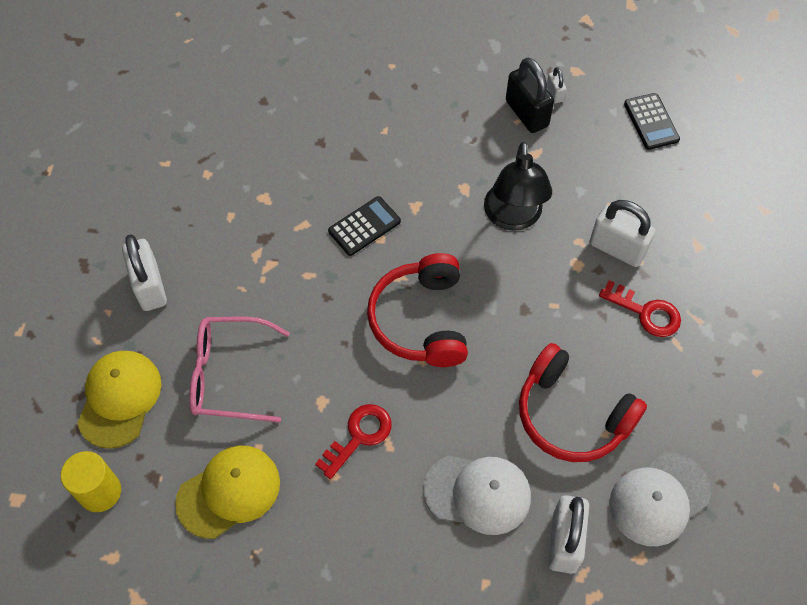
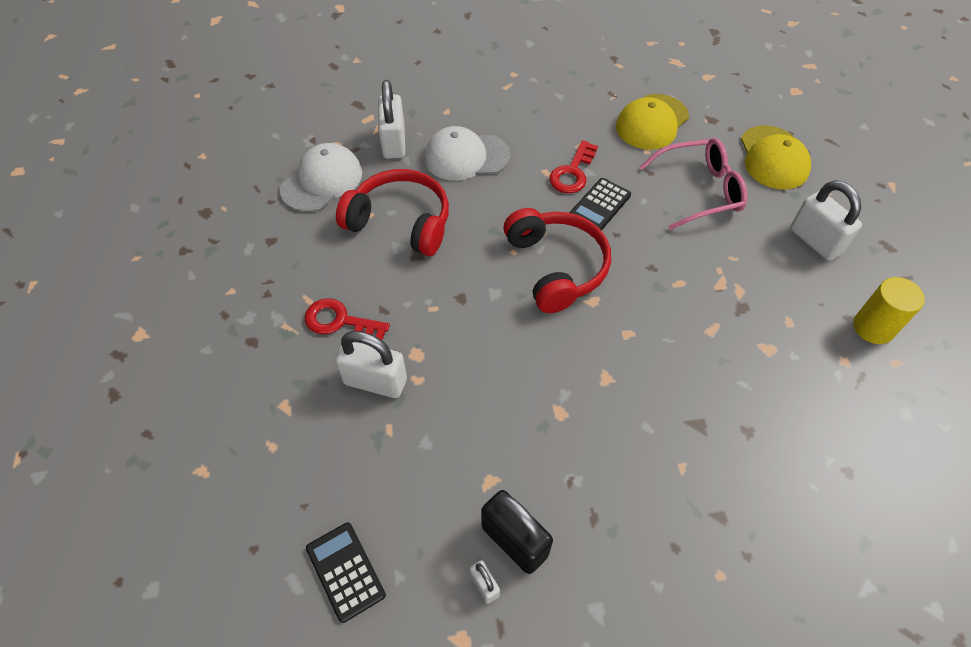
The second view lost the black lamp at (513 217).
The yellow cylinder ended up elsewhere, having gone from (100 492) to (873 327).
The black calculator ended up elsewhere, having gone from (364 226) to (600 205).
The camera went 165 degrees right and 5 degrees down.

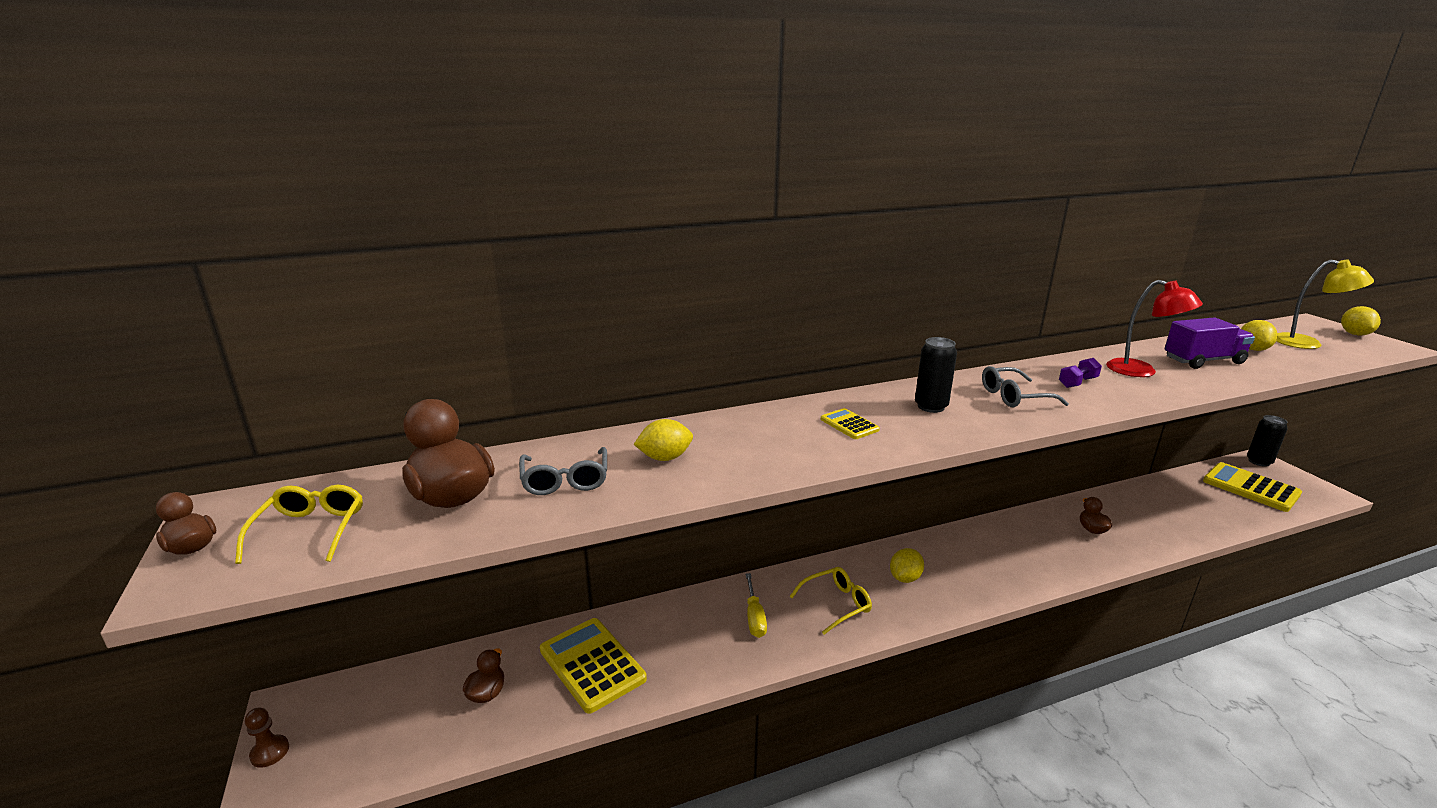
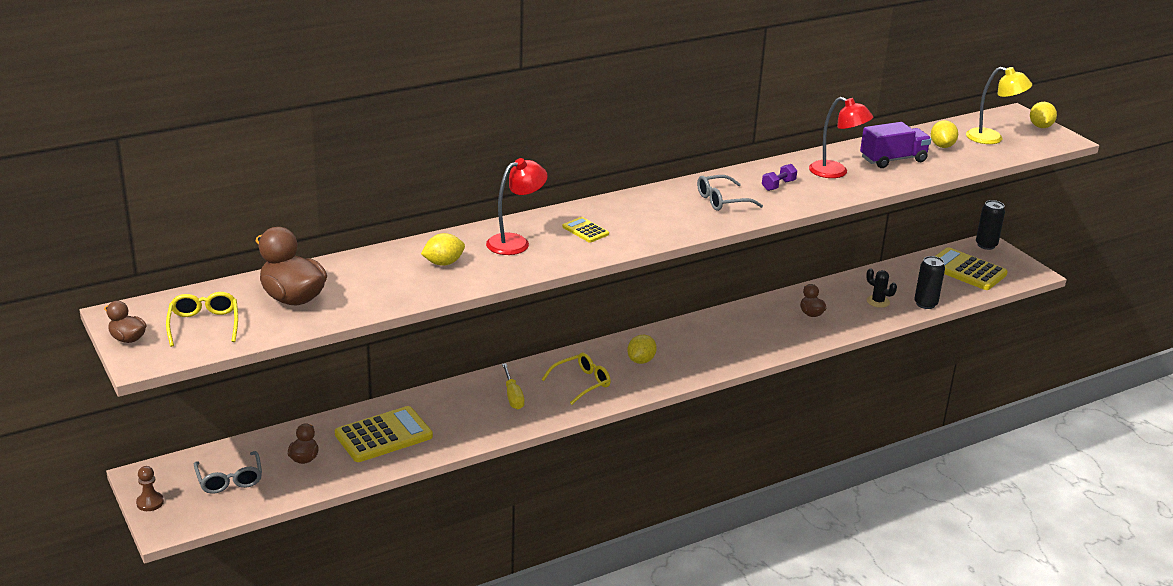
The second view gained the red lamp at (515 242).
The second view gained the black cactus at (878 301).
The grey glasses ended up elsewhere, having gone from (565 480) to (229 480).
The black can ended up elsewhere, having gone from (931 406) to (925 304).
The yellow calculator at (592 664) ended up facing another way, 105 degrees clockwise from before.
The camera went 10 degrees left and 5 degrees up.

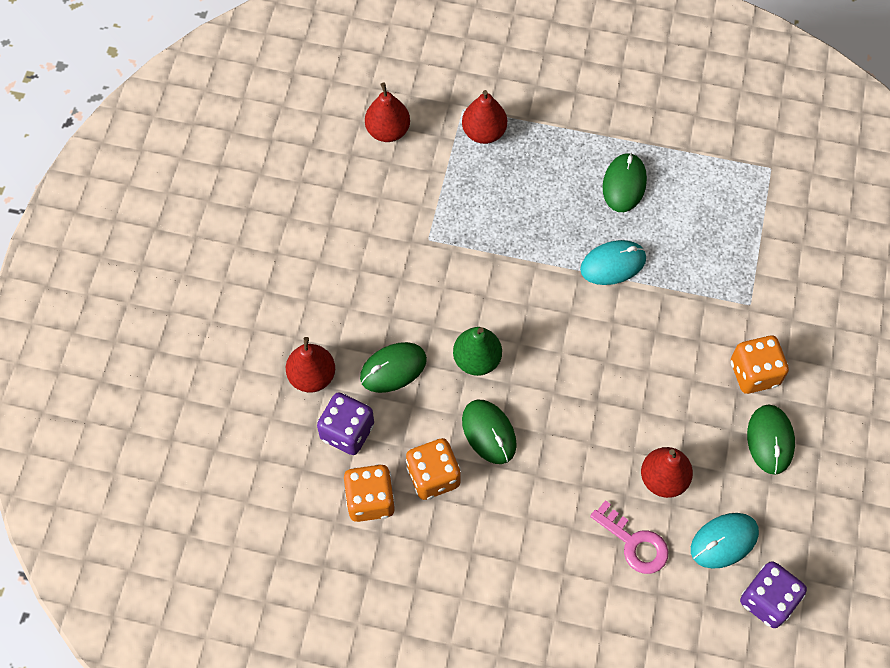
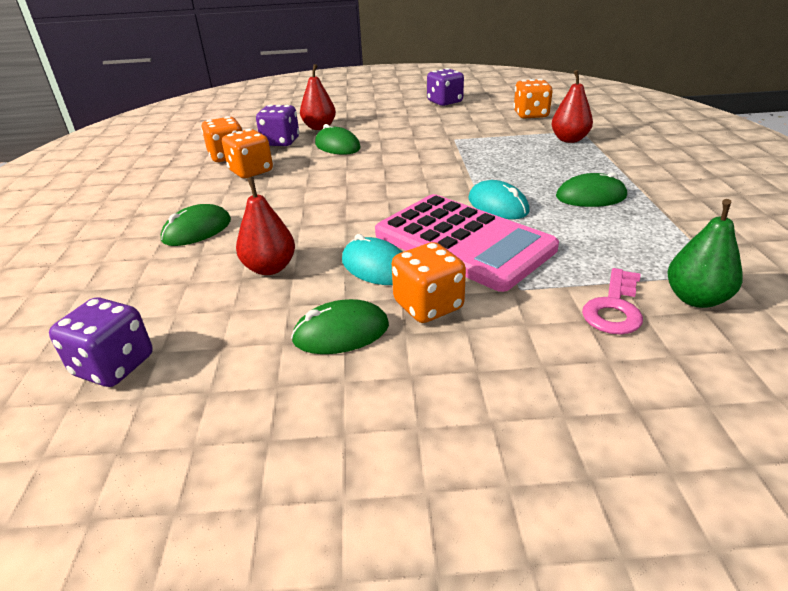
The second view gained the pink calculator at (463 242).
The second view gained the purple dice at (445 102).
The green pear ended up elsewhere, having gone from (477 360) to (696 299).
The green mouse ended up elsewhere, having gone from (489 432) to (197 230).
The pink key ended up elsewhere, having gone from (634 543) to (614 308).
The turquoise mouse ended up elsewhere, having gone from (724 541) to (376 267).
Where the red pear stood at (388 131), the orange dice came to stand at (531 115).
The camera went 75 degrees right and 30 degrees down.

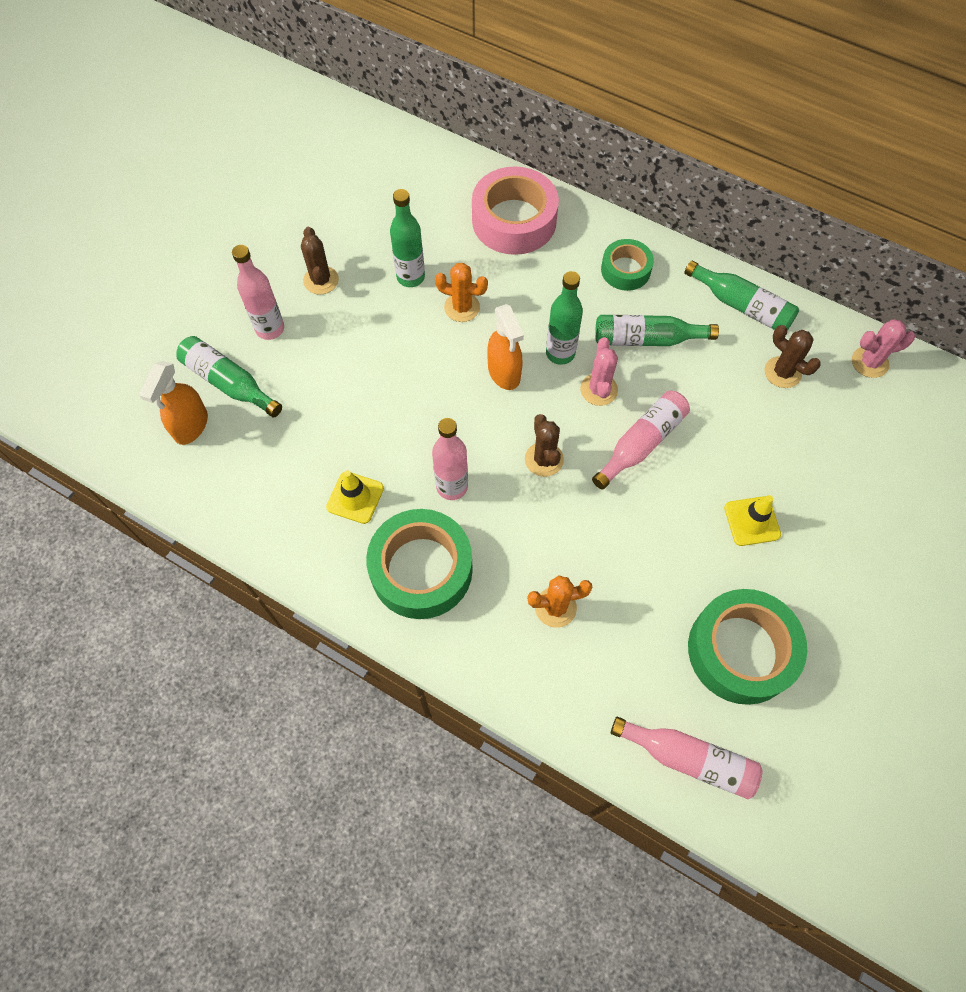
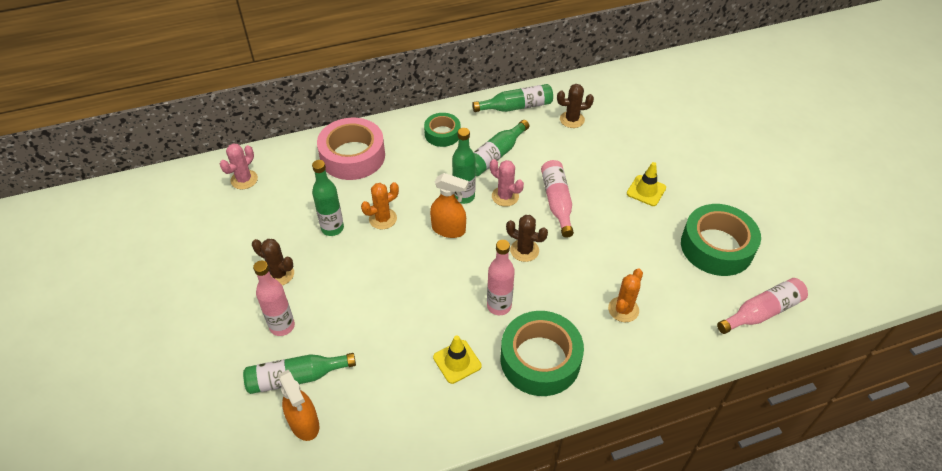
The pink cactus ended up elsewhere, having gone from (869 362) to (244 180).
The camera went 50 degrees left and 15 degrees down.

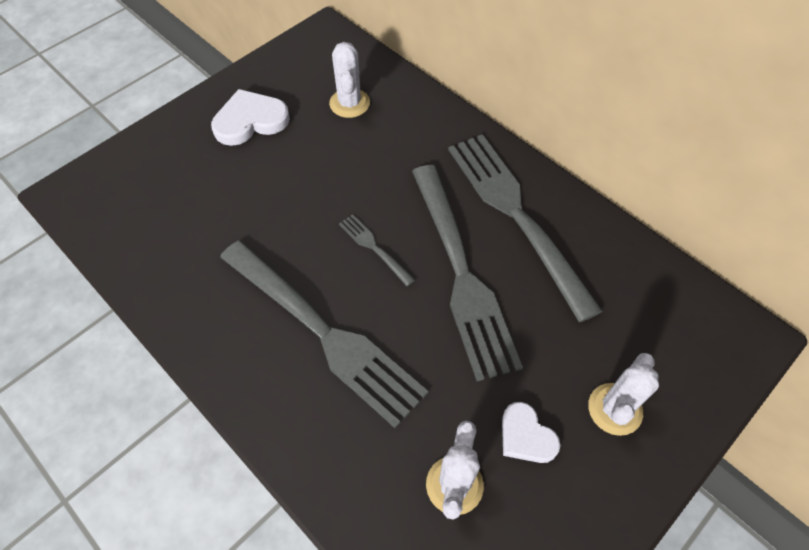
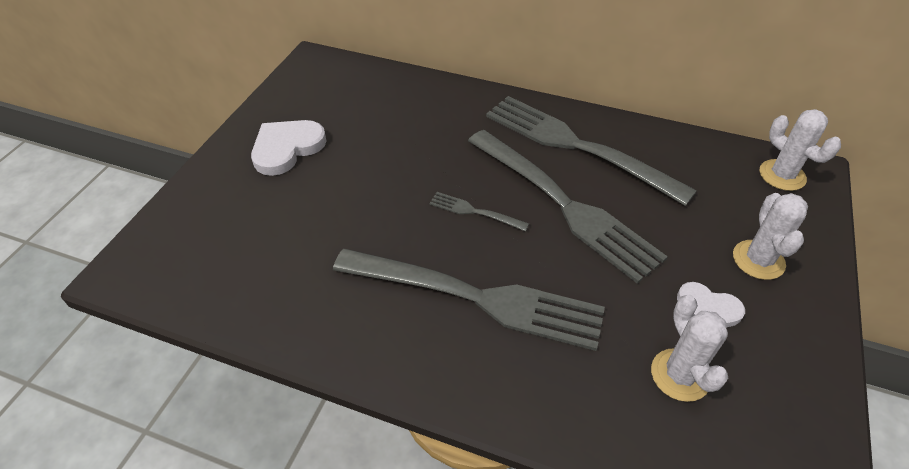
The white cactus ended up elsewhere, having gone from (349 103) to (782 175).
The camera went 25 degrees left and 10 degrees down.

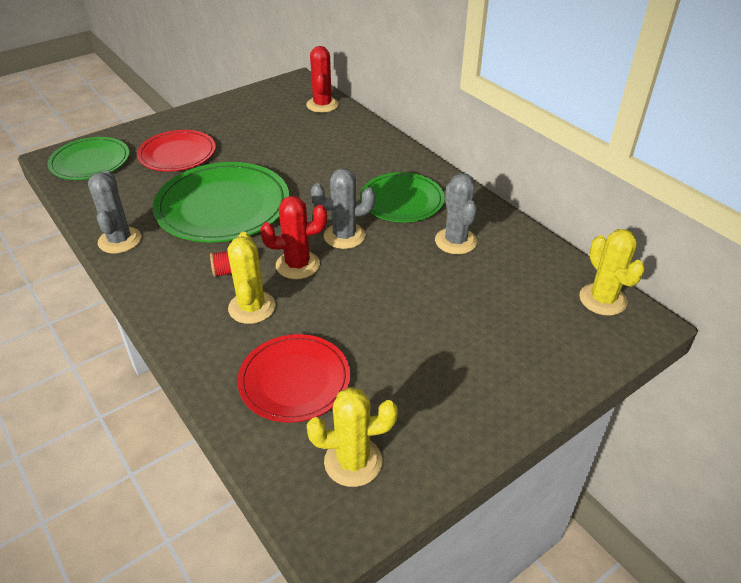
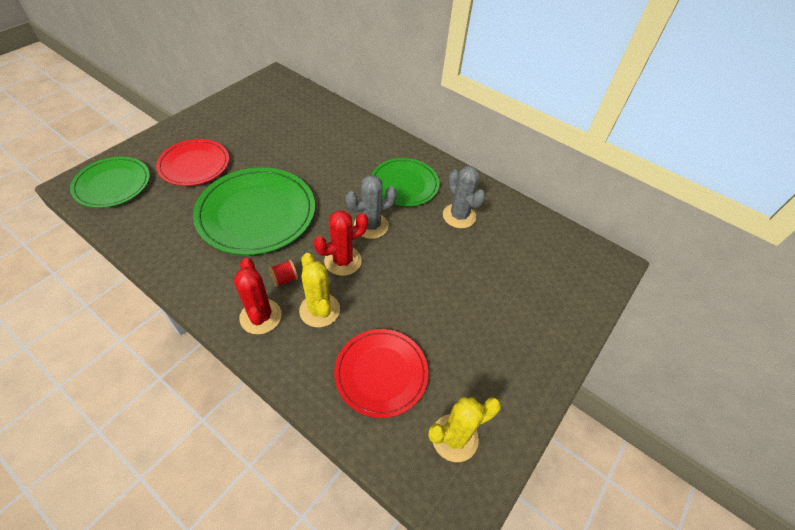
The second view lost the grey cactus at (120 240).
The second view lost the yellow cactus at (602 299).
The red cactus ended up elsewhere, having gone from (322 105) to (260 316).
The camera went 20 degrees left and 10 degrees up.

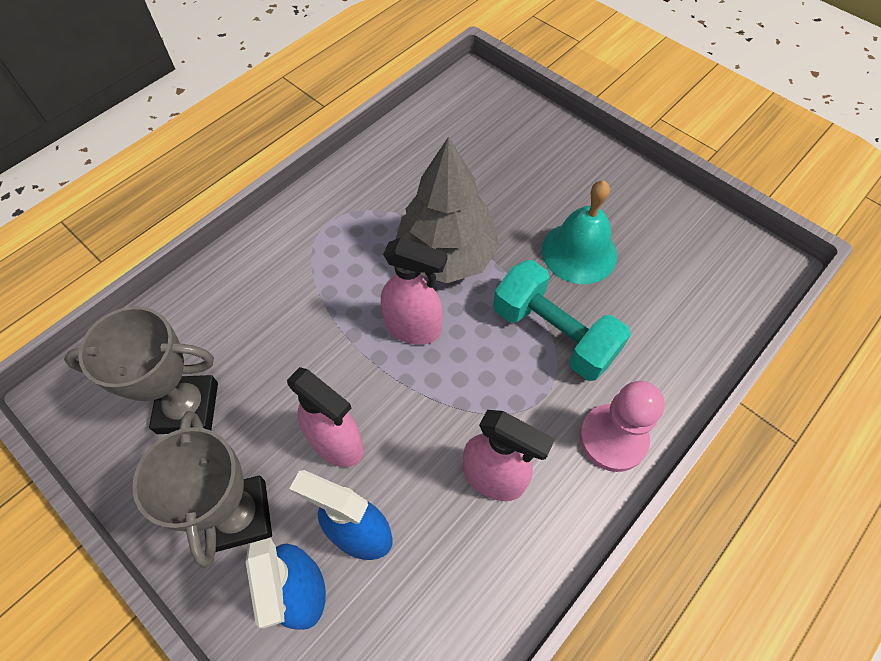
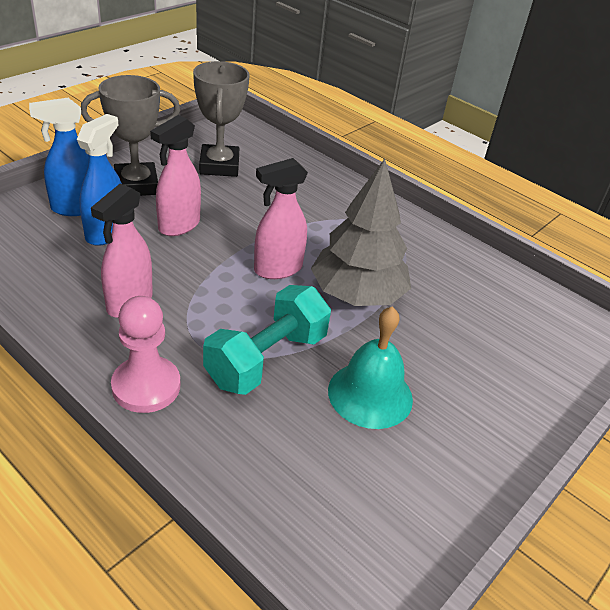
The pink spray bottle at (414 328) ended up facing another way, 45 degrees clockwise from before.
The camera went 85 degrees right and 20 degrees down.

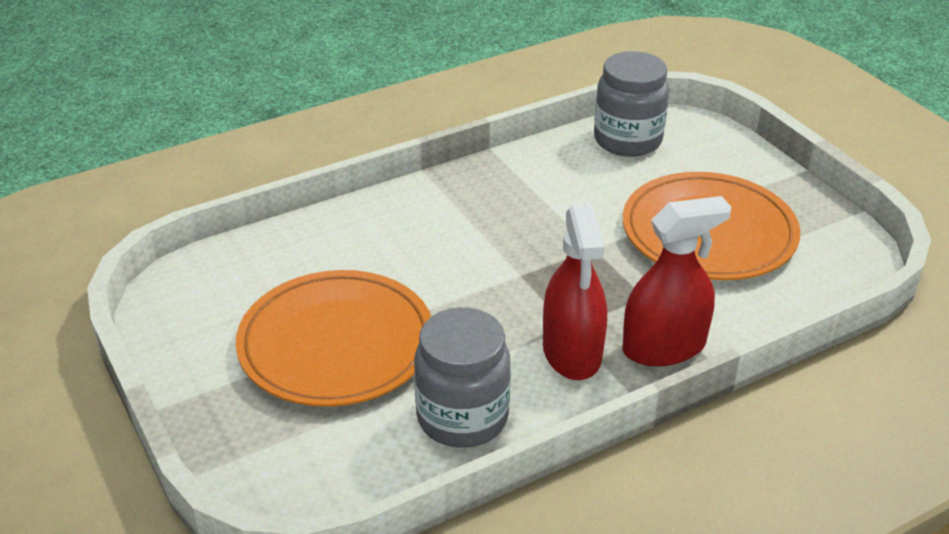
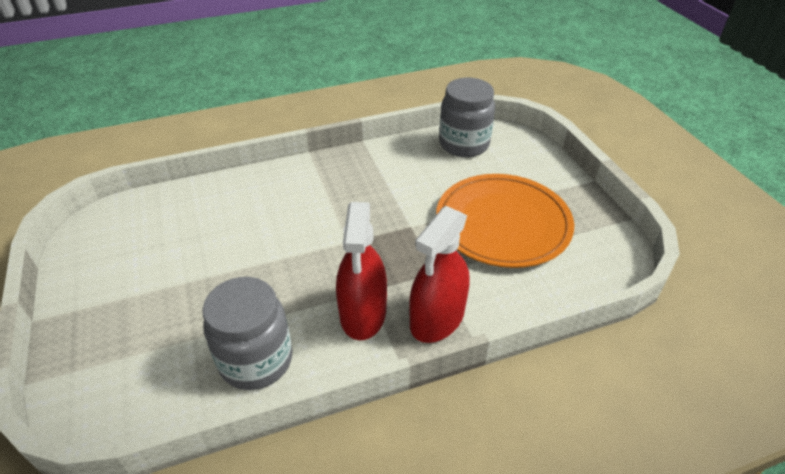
The second view lost the orange plate at (336 344).
The red spray bottle at (664 347) ended up facing another way, 135 degrees clockwise from before.
The camera went 10 degrees right and 5 degrees up.

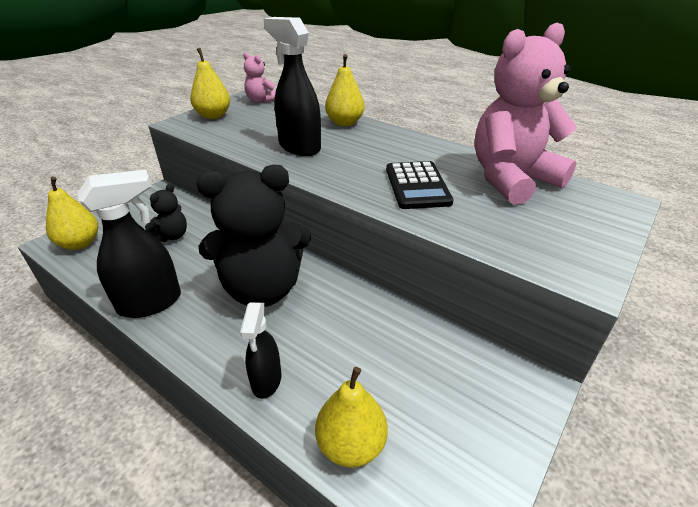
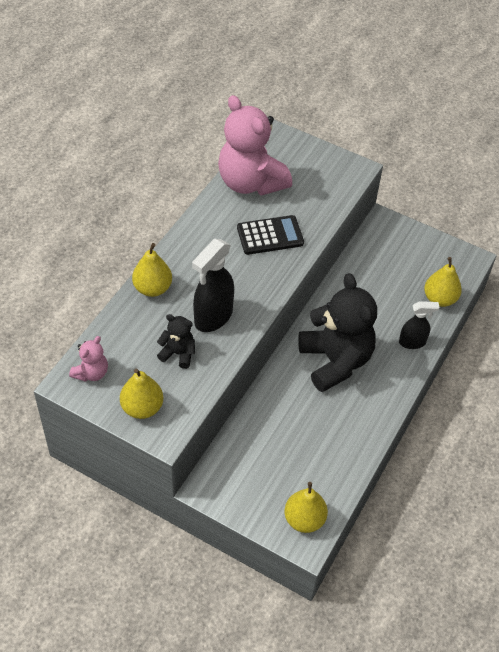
The second view lost the black spray bottle at (151 303).
The black teddy bear ended up elsewhere, having gone from (171 236) to (178 353).
The camera went 100 degrees left and 15 degrees up.

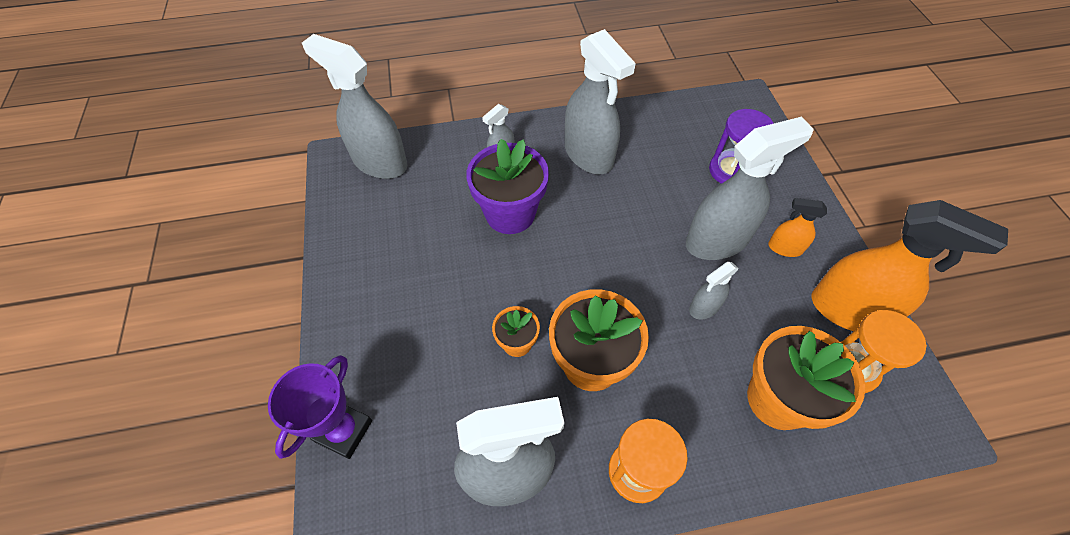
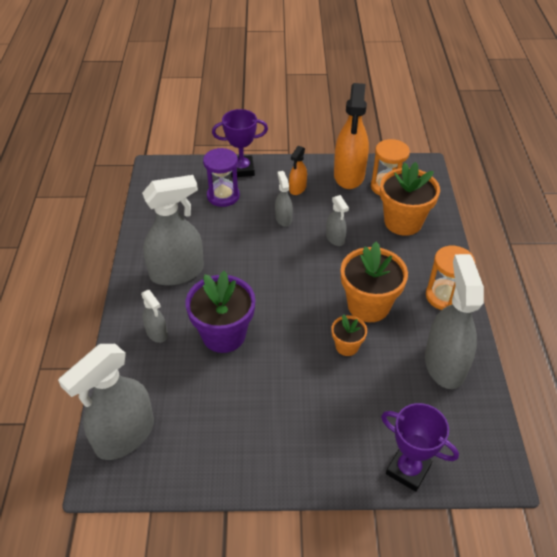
The second view gained the purple trophy at (242 169).
The orange spray bottle at (848 310) ended up facing another way, 150 degrees clockwise from before.
The size of the grey spray bottle at (717 241) changed by a factor of 0.49.
The camera went 80 degrees left and 10 degrees down.

